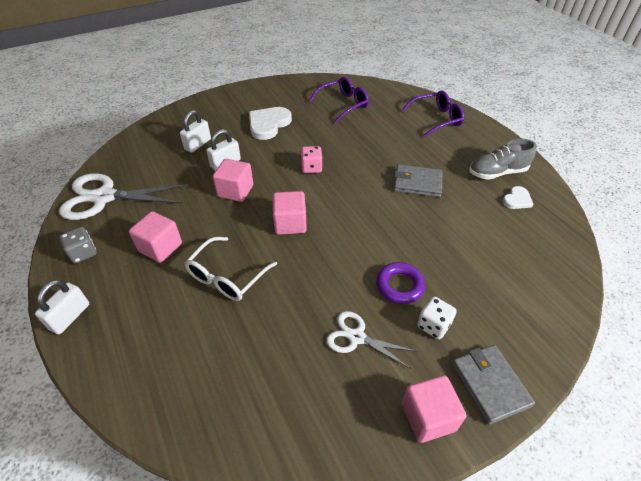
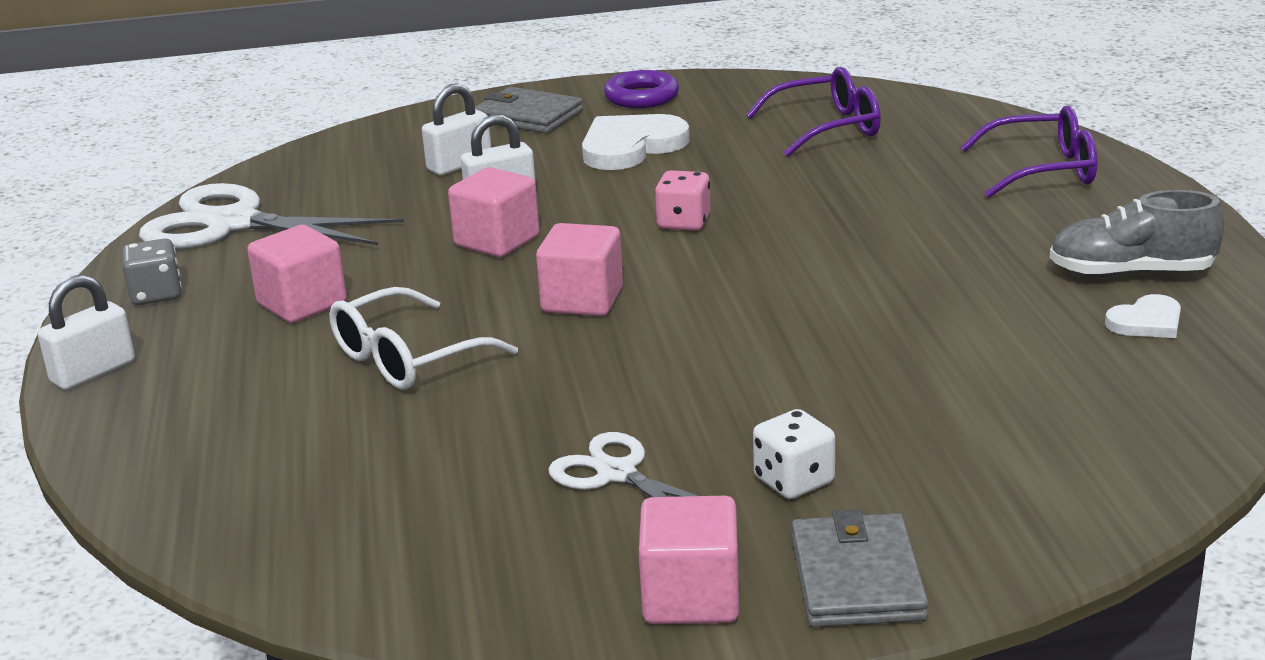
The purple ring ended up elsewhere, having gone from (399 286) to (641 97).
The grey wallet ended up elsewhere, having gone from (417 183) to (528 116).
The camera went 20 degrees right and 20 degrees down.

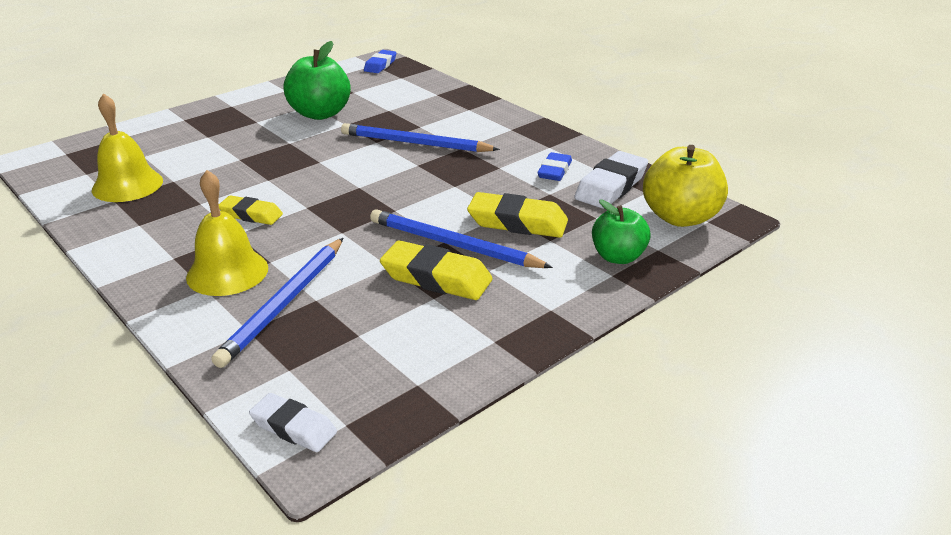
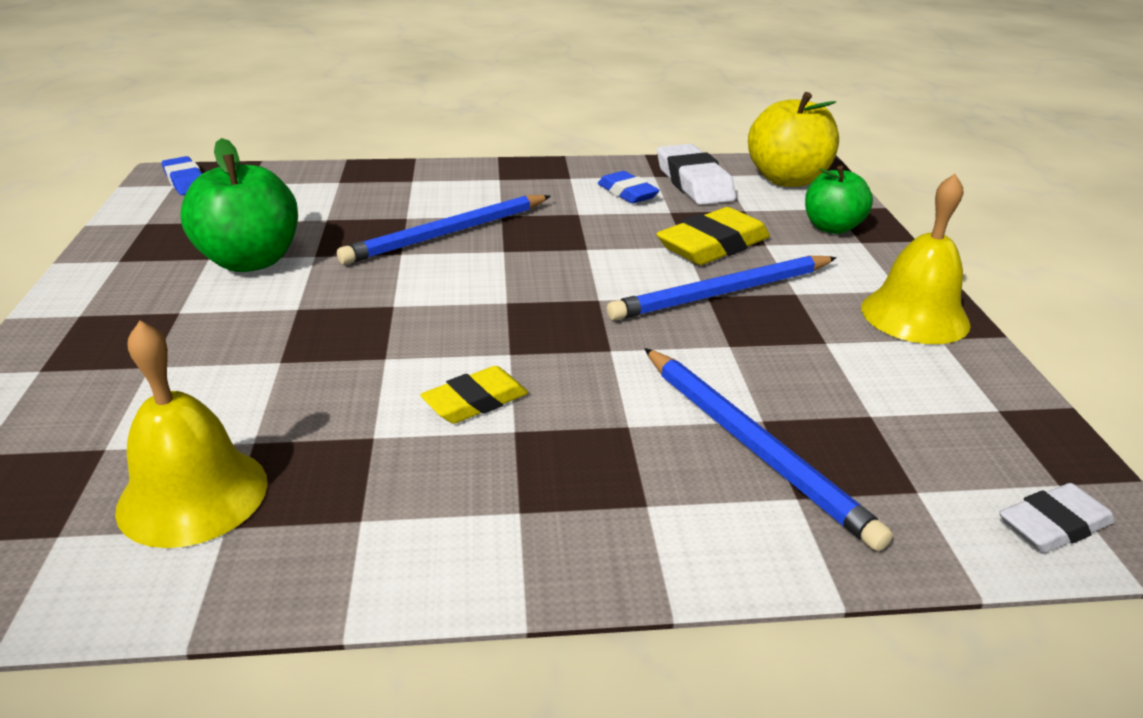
The second view lost the yellow eraser at (436 278).
The yellow bell ended up elsewhere, having gone from (227 272) to (914 315).
The camera went 55 degrees left and 0 degrees up.

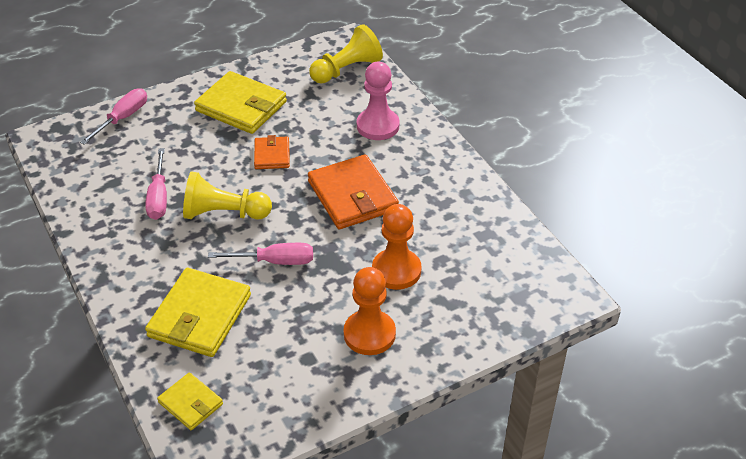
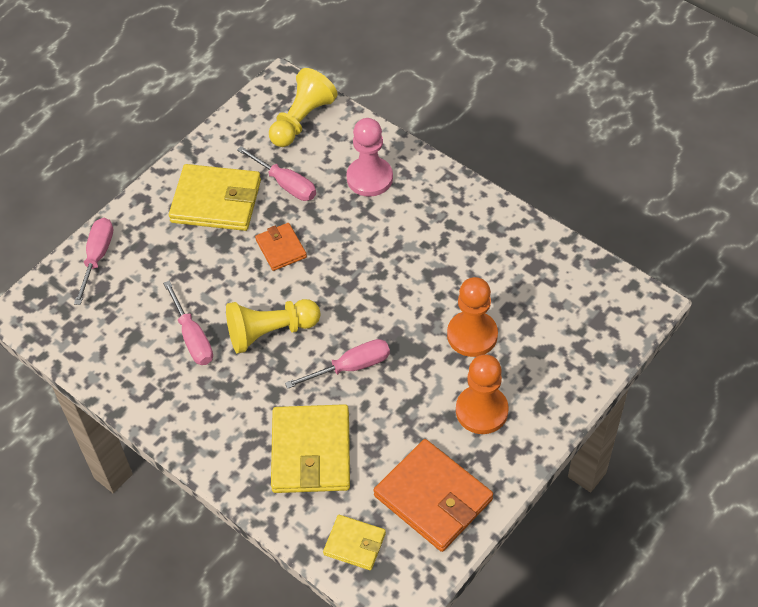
The second view gained the pink screwdriver at (286 184).
The orange wallet ended up elsewhere, having gone from (352 196) to (433 498).
The camera went 20 degrees left and 10 degrees up.

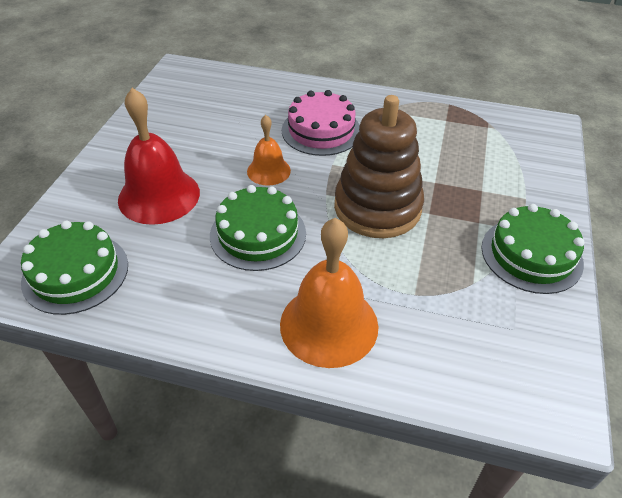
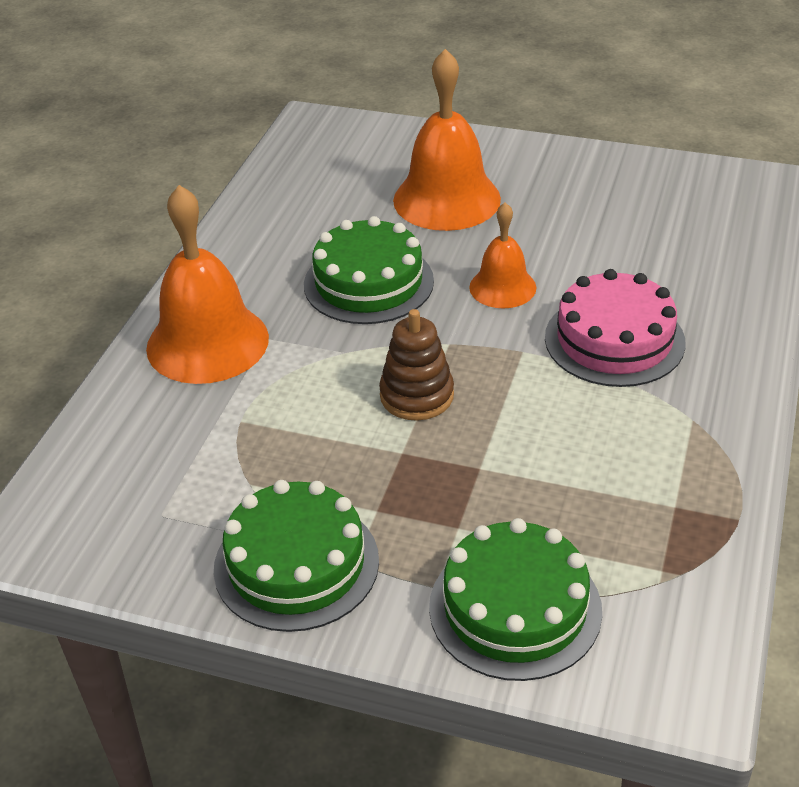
The green cake ended up elsewhere, having gone from (75 273) to (515 608).
What was the red bell at (159 196) turned into the orange bell at (447 199).
The size of the brown stacking toy at (377 208) changed by a factor of 0.54.
The camera went 95 degrees right and 5 degrees down.

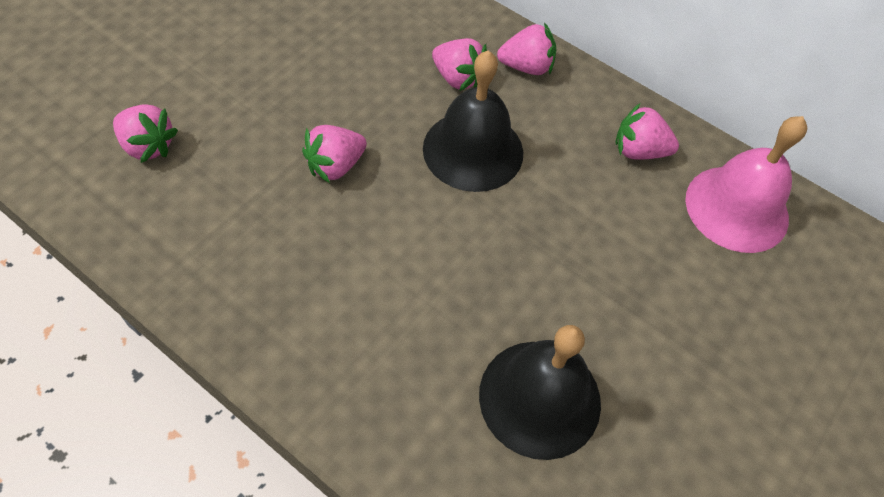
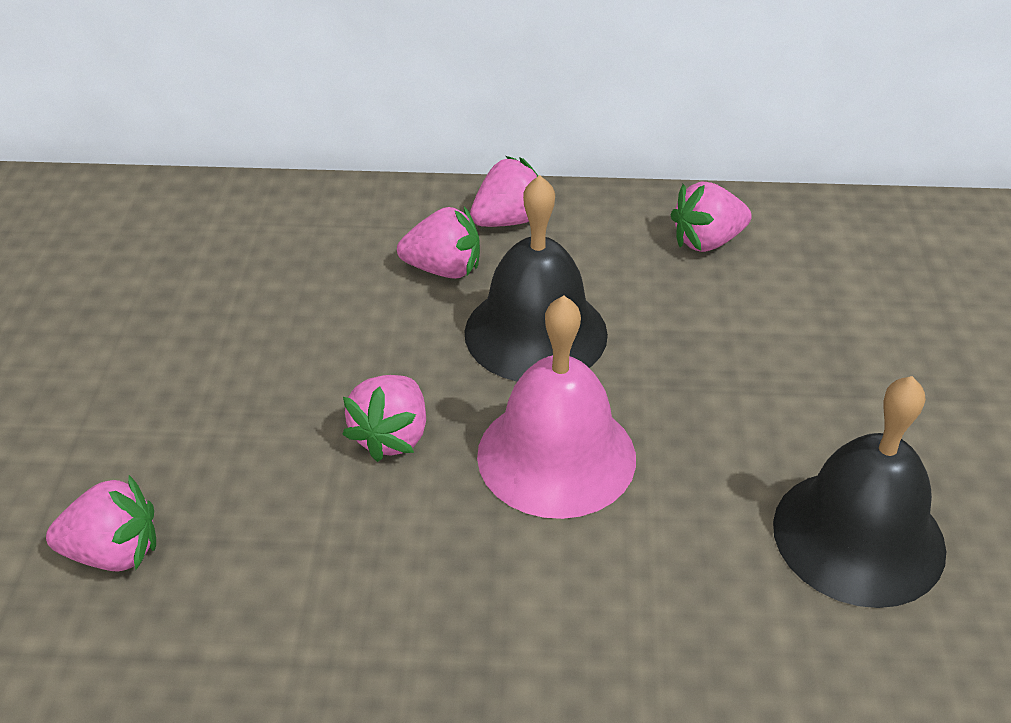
The pink bell ended up elsewhere, having gone from (737 208) to (556 456).
The camera went 30 degrees left and 15 degrees down.

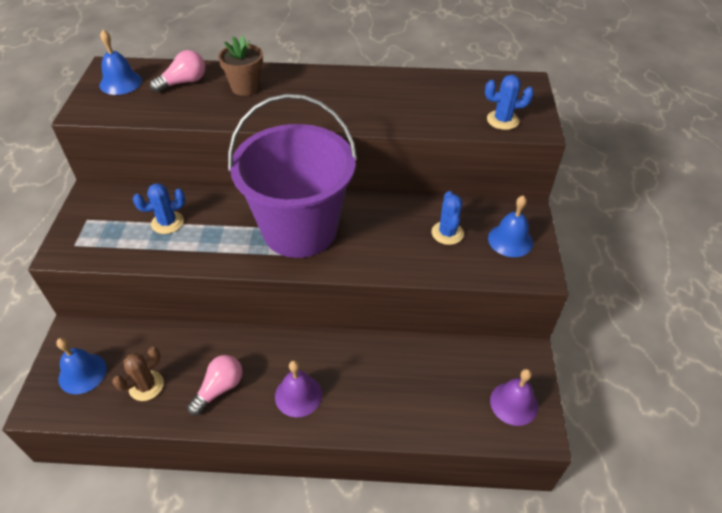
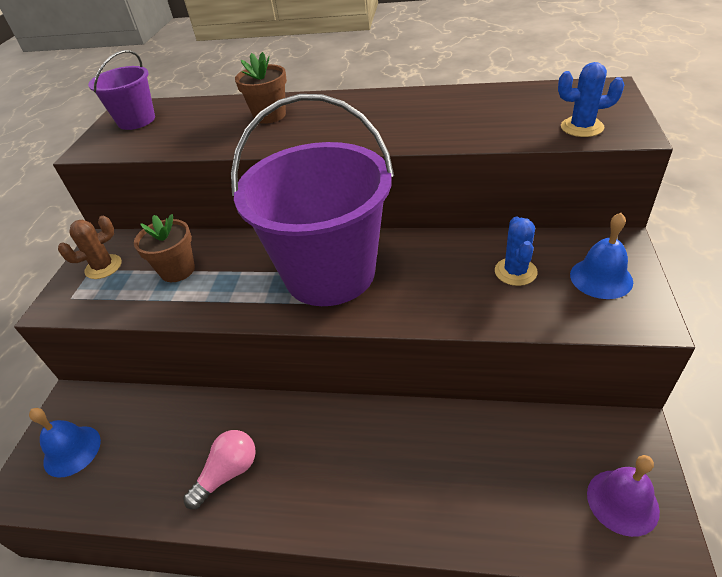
The second view lost the pink light bulb at (183 82).
The second view lost the purple bell at (298 395).
The brown cactus ended up elsewhere, having gone from (146 386) to (103 267).
Where the blue bell stood at (120 82), the purple bucket came to stand at (136 120).
Where the blue cactus stood at (167 222), the brown flower pot came to stand at (177 270).
The camera went 10 degrees right and 5 degrees down.

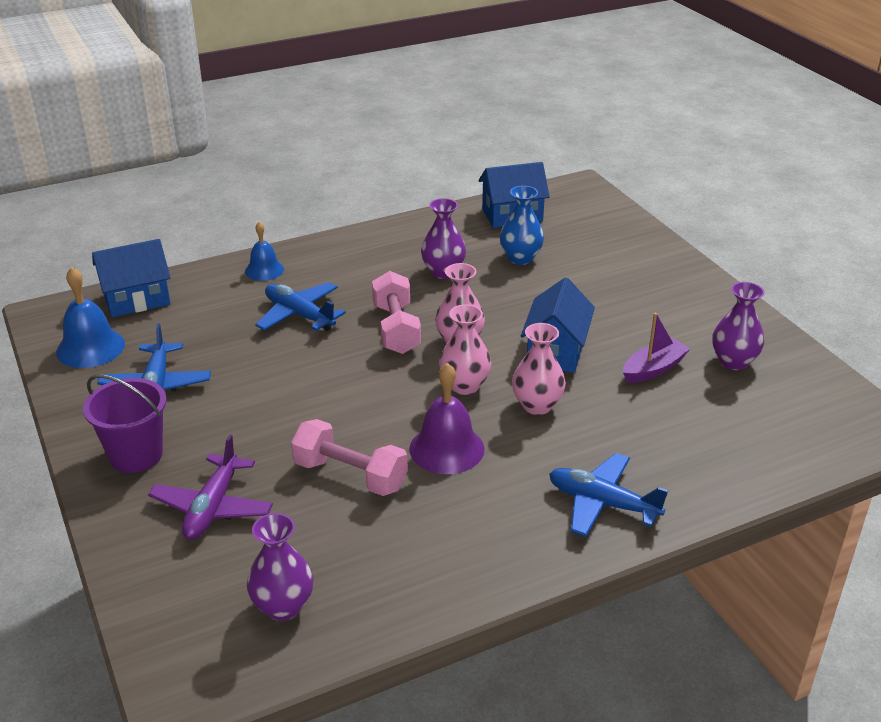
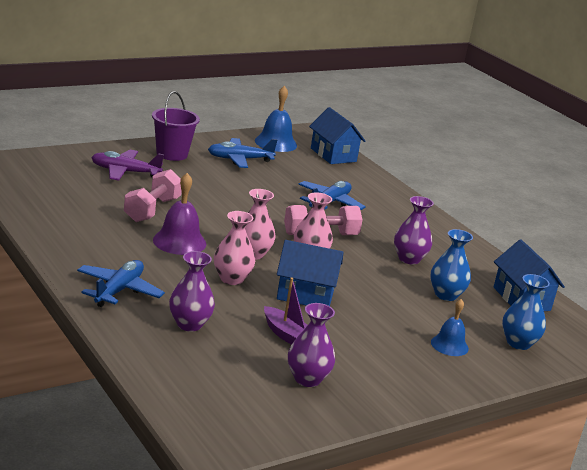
The second view gained the blue vase at (518 343).
The blue bell ended up elsewhere, having gone from (264 270) to (449 345).
The purple vase ended up elsewhere, having gone from (283 606) to (189 324).
The camera went 80 degrees right and 10 degrees down.

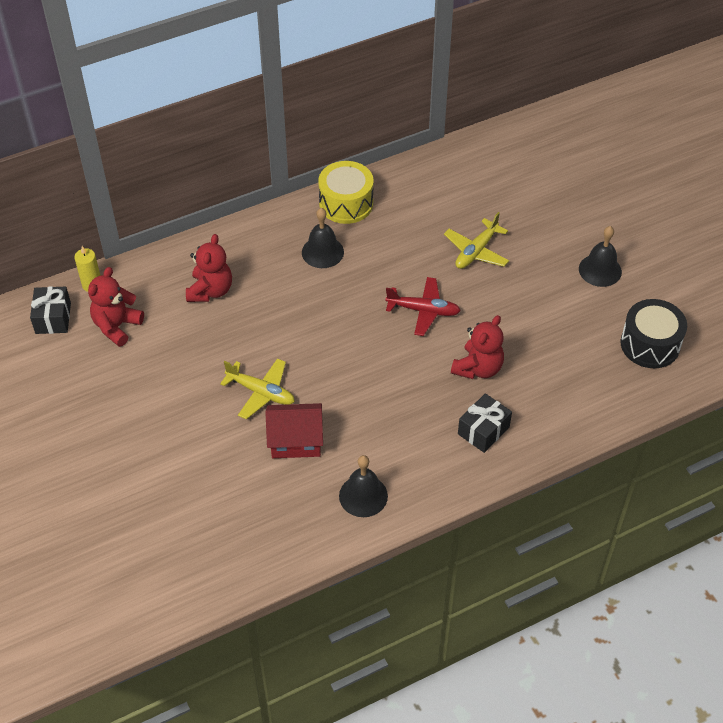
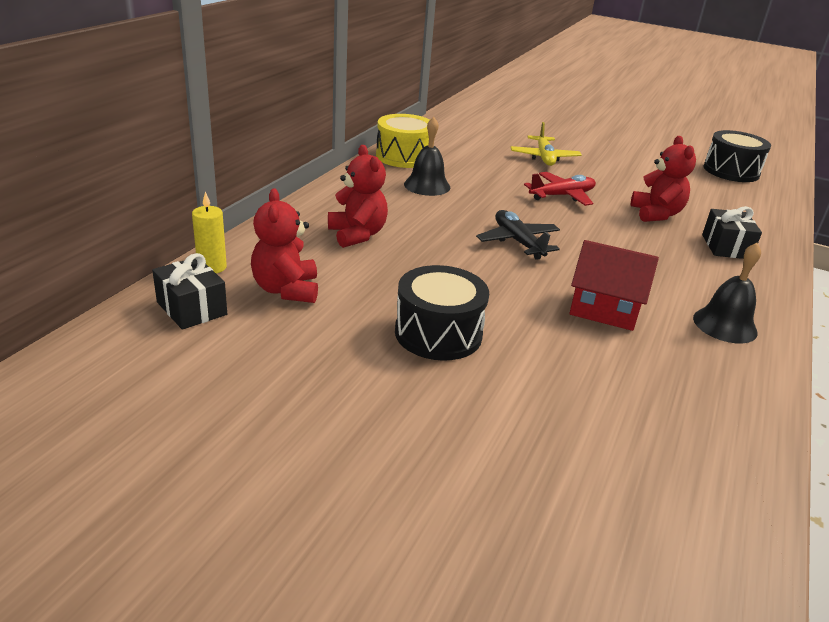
The second view lost the yellow plane at (261 392).
The second view lost the black bell at (600 270).
The second view gained the black drum at (438 333).
The second view gained the black plane at (518 242).
The red house at (296 441) ended up facing another way, 60 degrees clockwise from before.
The camera went 40 degrees left and 20 degrees down.

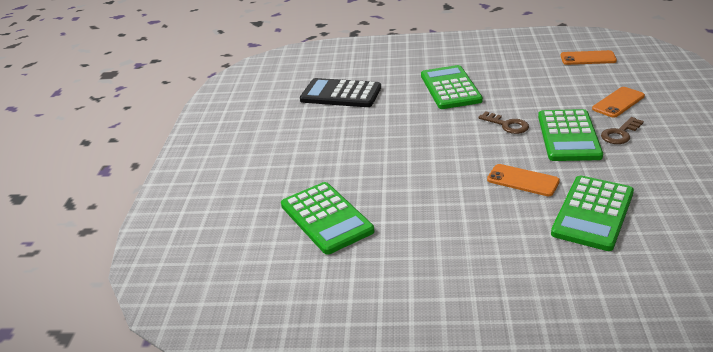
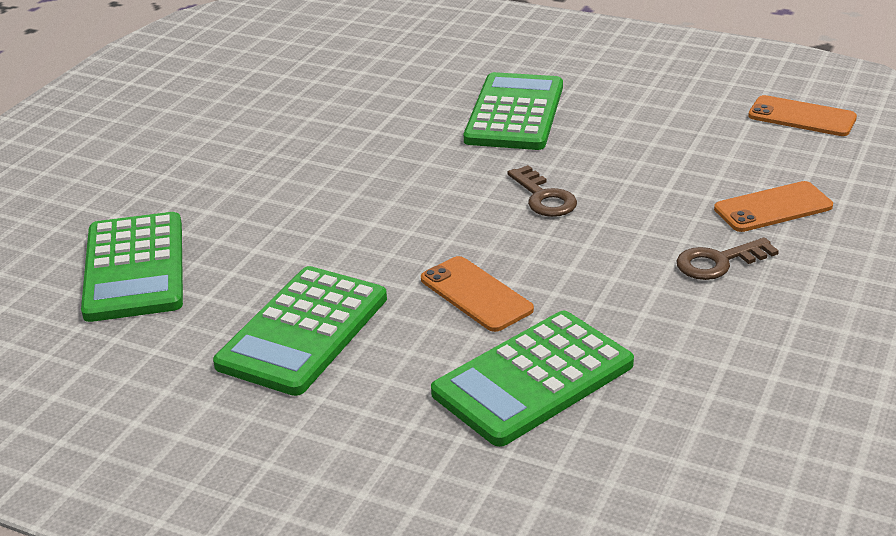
The second view lost the black calculator at (341 94).
The green calculator ended up elsewhere, having gone from (568 136) to (303 331).
The camera went 20 degrees right and 0 degrees up.

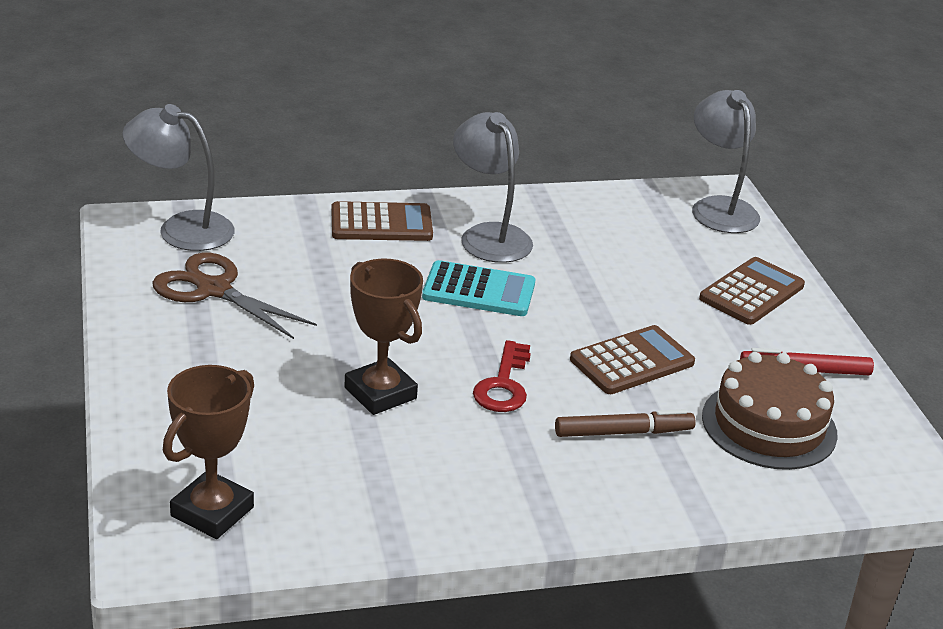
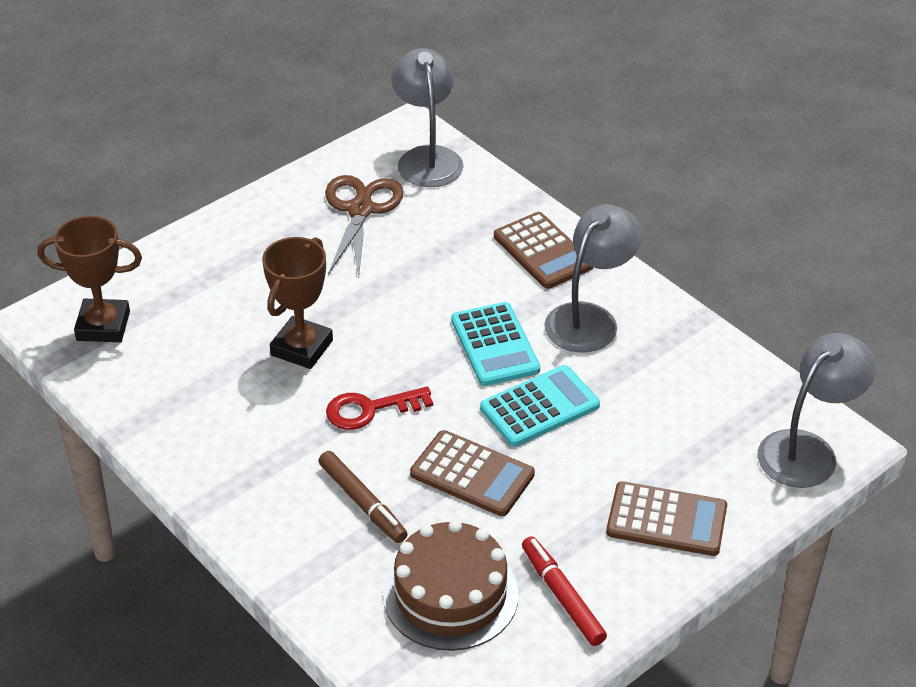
The second view gained the turquoise calculator at (539 407).
The camera went 65 degrees right and 10 degrees up.

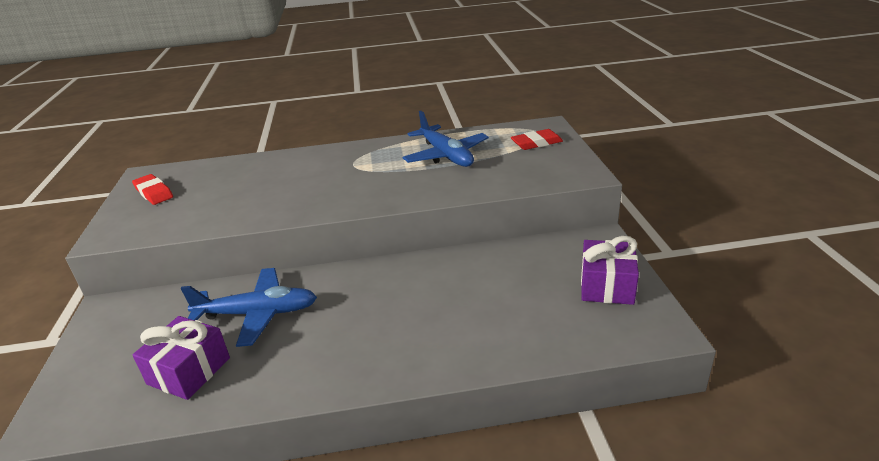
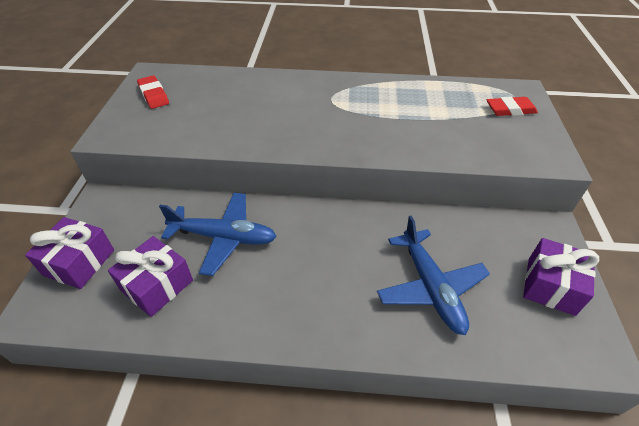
The second view gained the purple gift at (79 262).
The blue plane ended up elsewhere, having gone from (446 155) to (430 287).
The camera went 10 degrees right and 15 degrees up.

